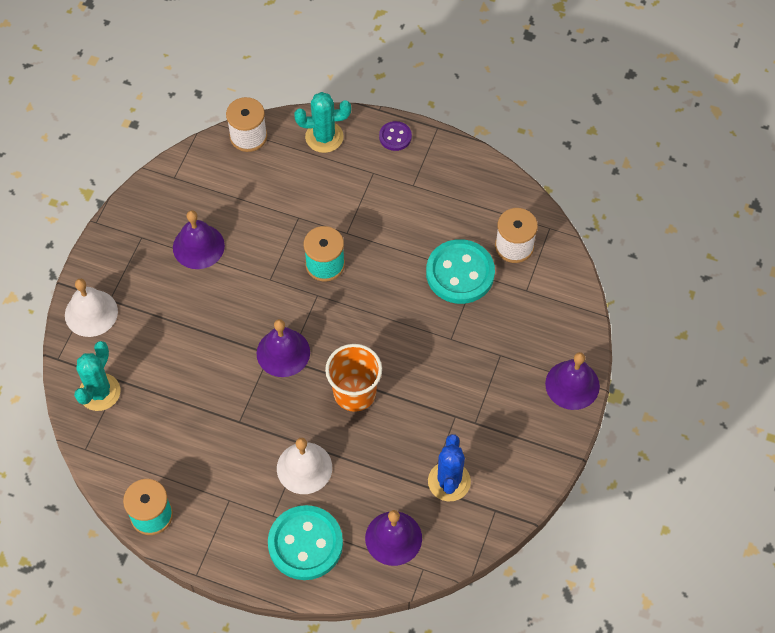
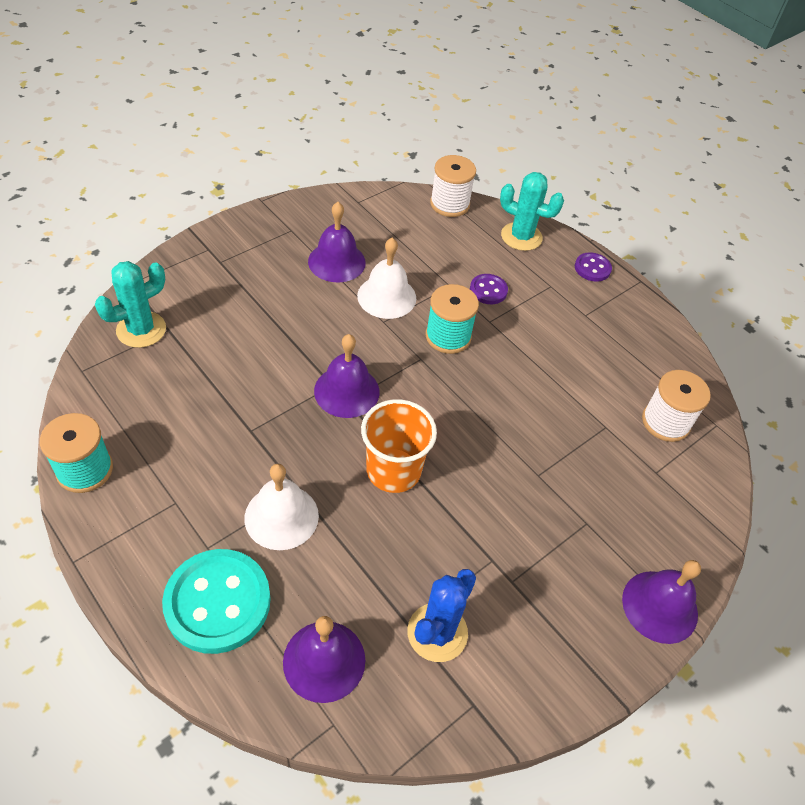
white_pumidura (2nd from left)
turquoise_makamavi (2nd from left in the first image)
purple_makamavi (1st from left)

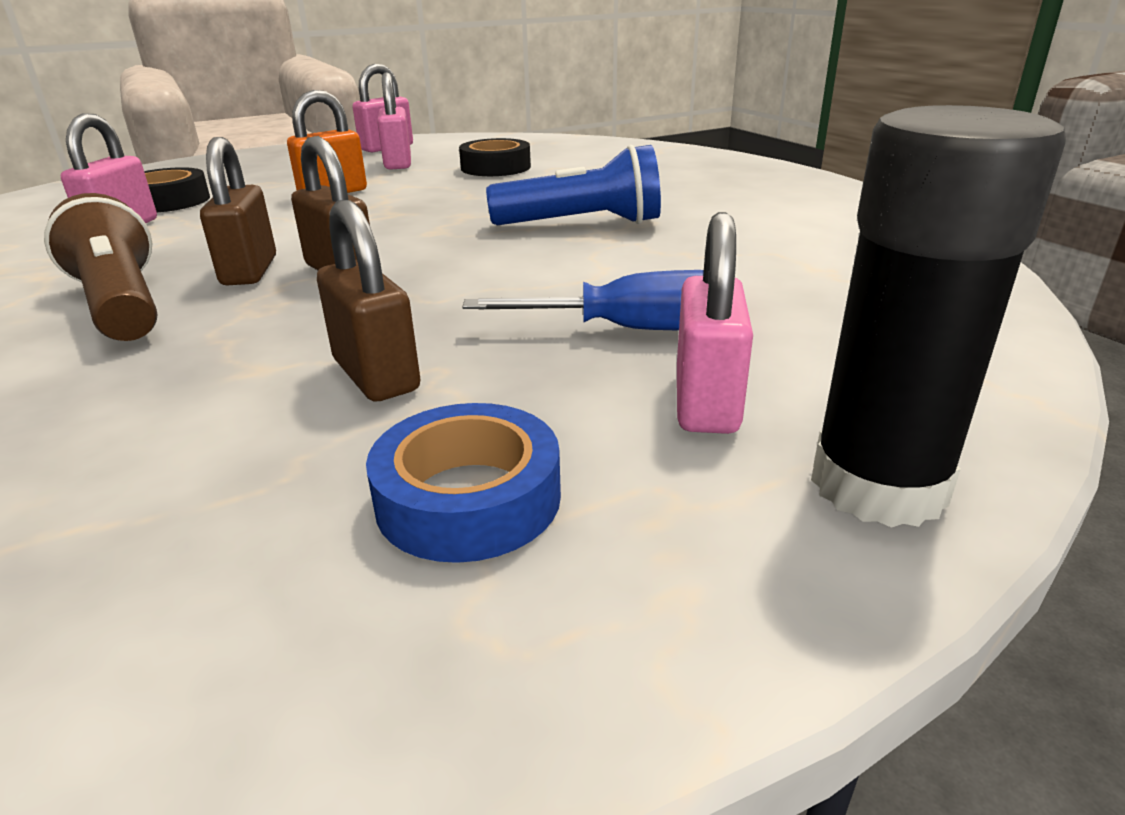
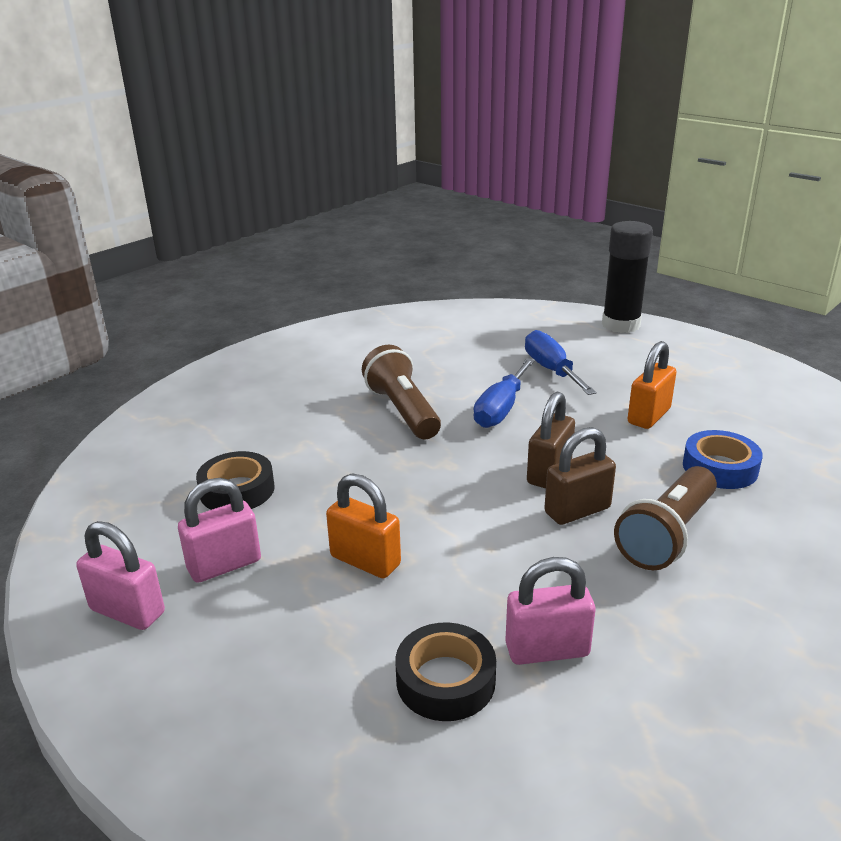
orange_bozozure (2nd from left)
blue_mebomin
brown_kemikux (1st from left)
pink_bozozure (4th from left in the first image)
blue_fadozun (1st from left)

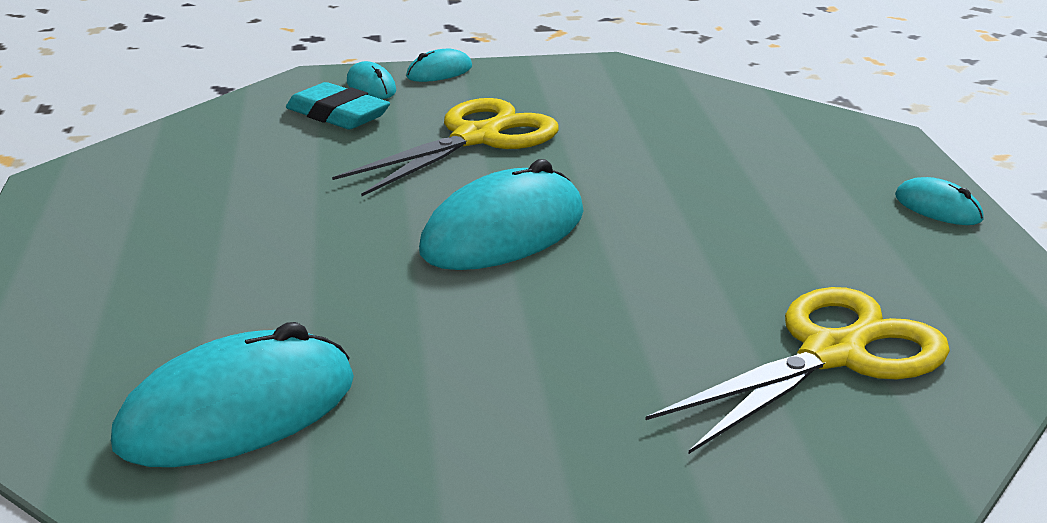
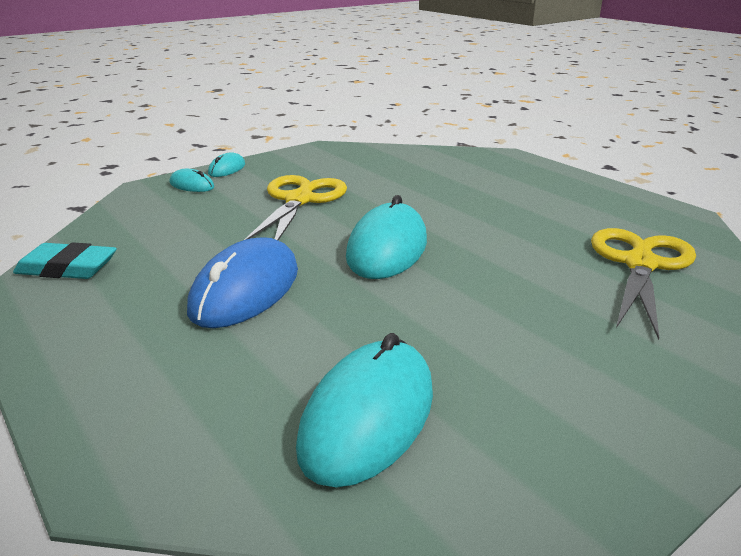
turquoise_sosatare
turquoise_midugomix (5th from left in the first image)
blue_midugomix

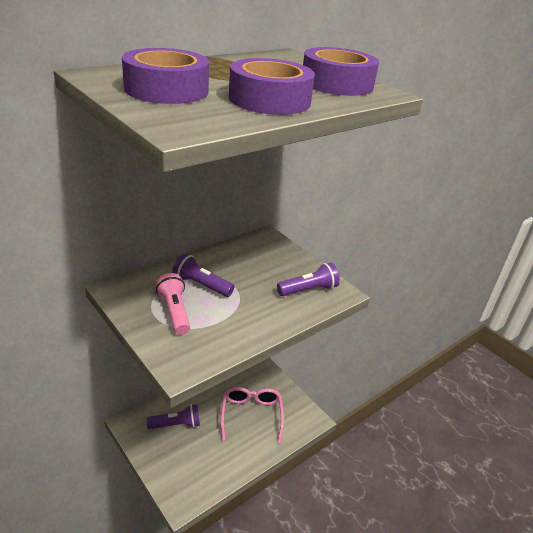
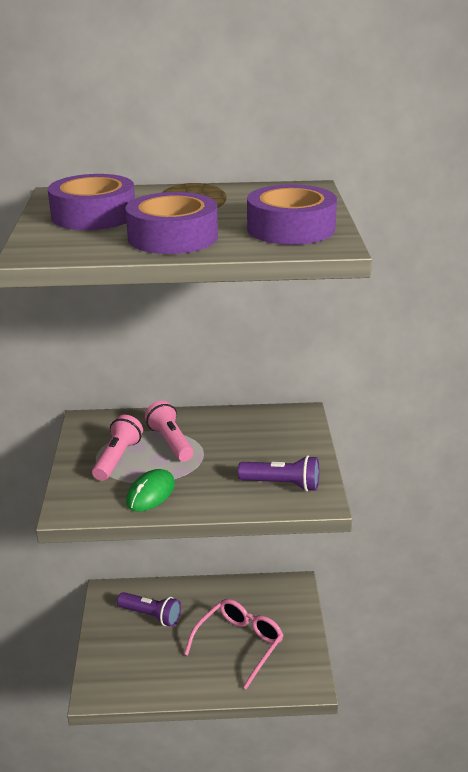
pink_kemikux (2nd from left)
green_midugomix

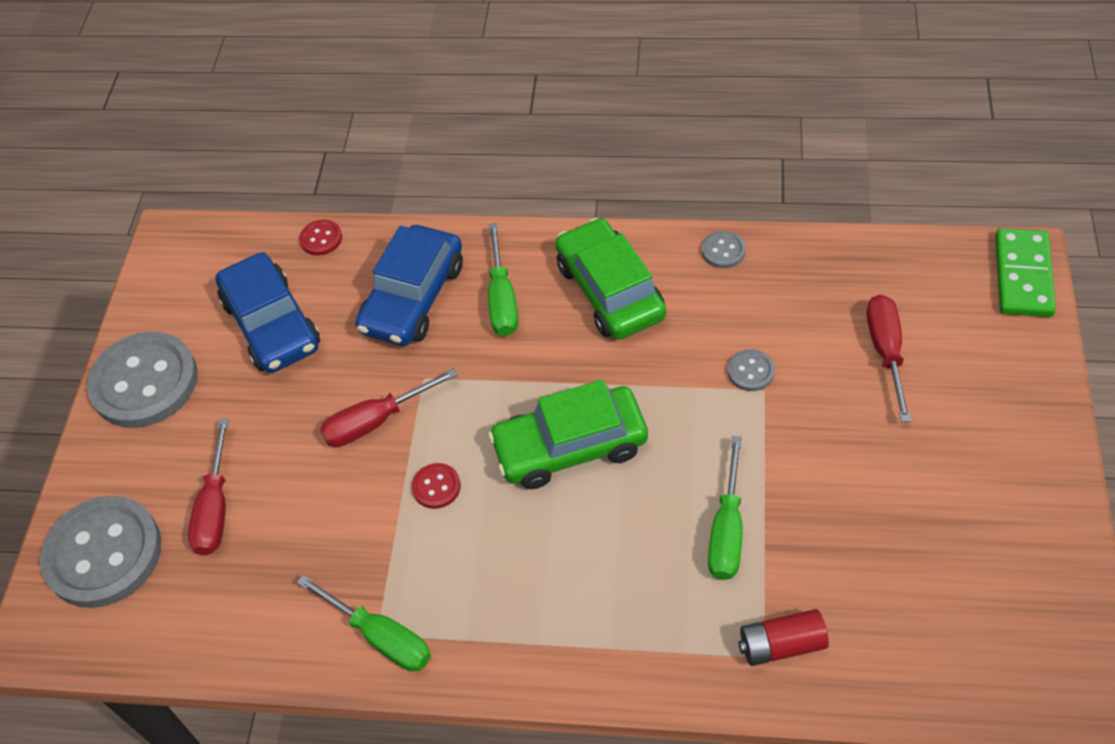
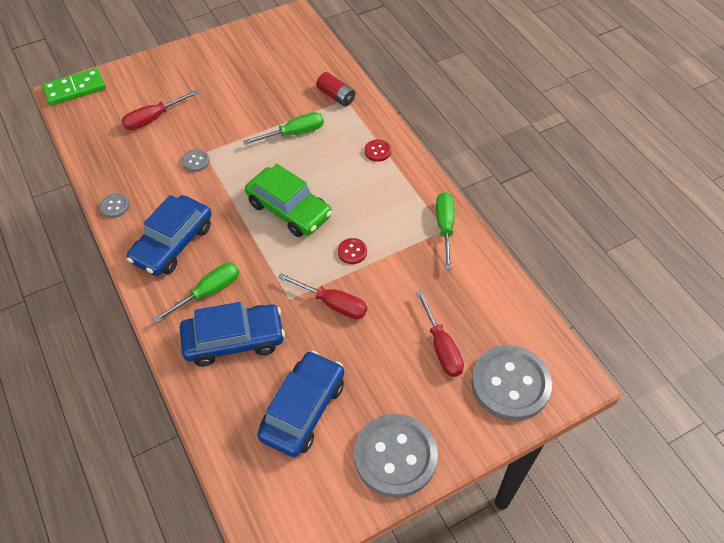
red_fadozun (3rd from left)
red_makamavi (2nd from left)
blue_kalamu (1st from left)

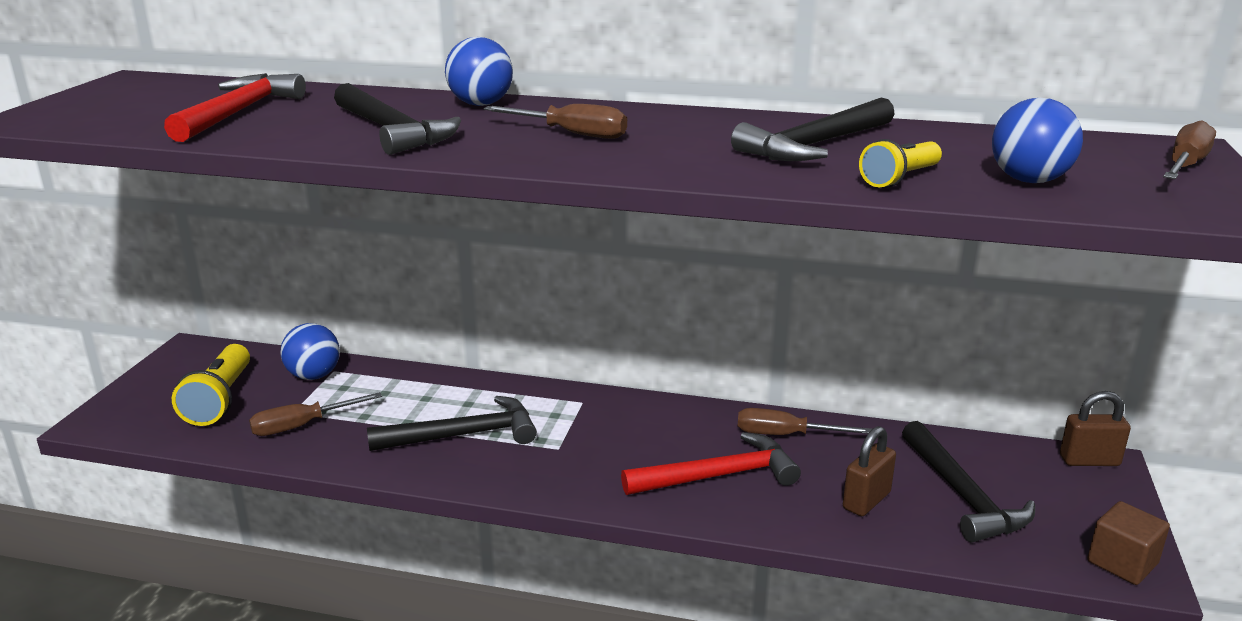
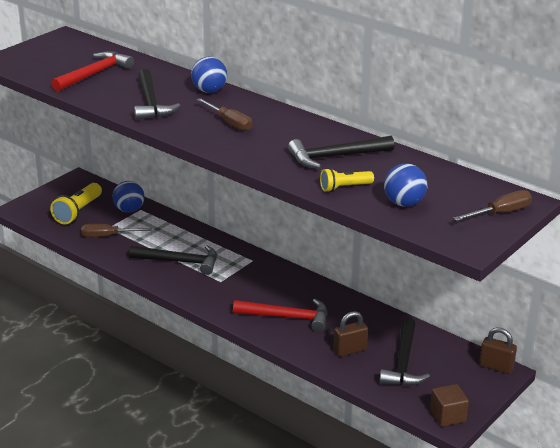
brown_fadozun (3rd from left in the first image)

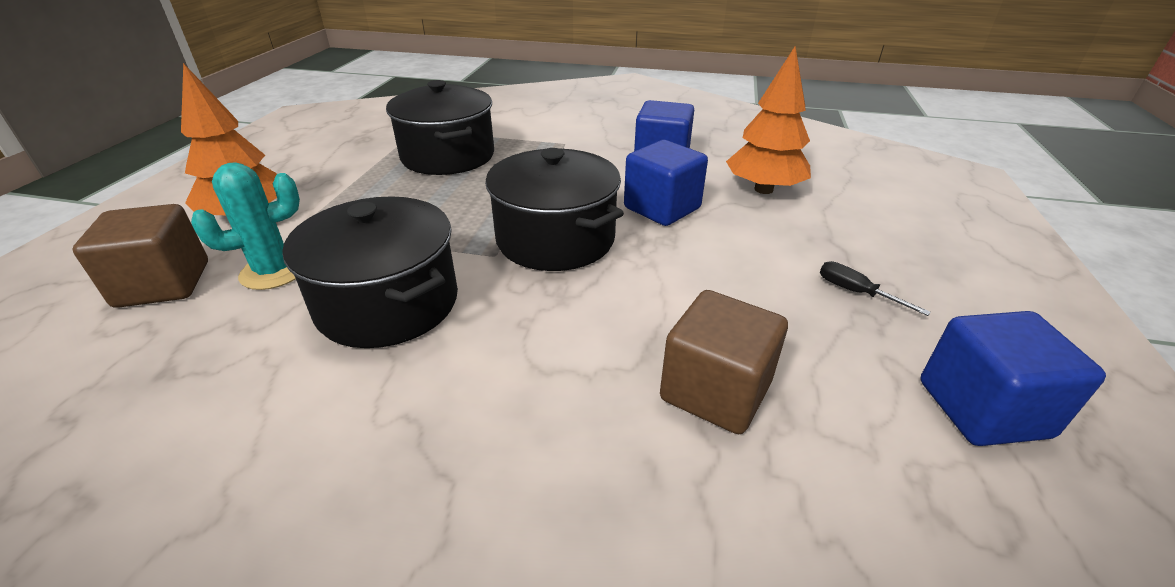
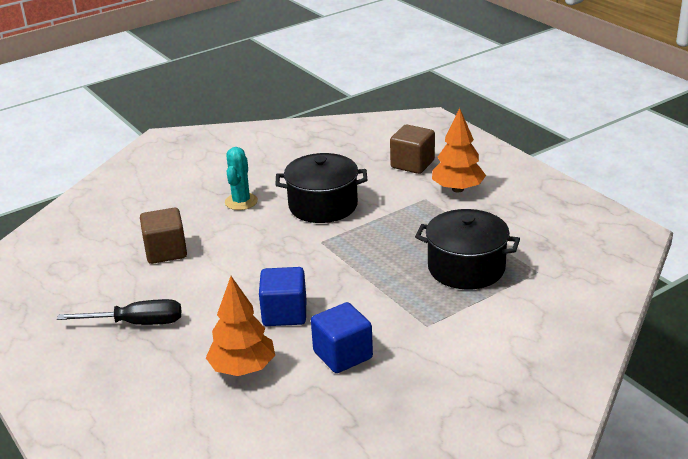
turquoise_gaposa
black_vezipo (3rd from left in the first image)
black_fadozun
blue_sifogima (3rd from left in the first image)

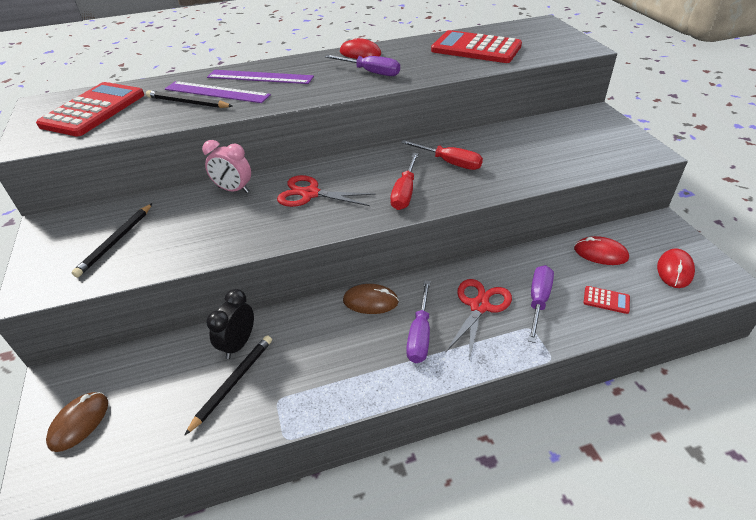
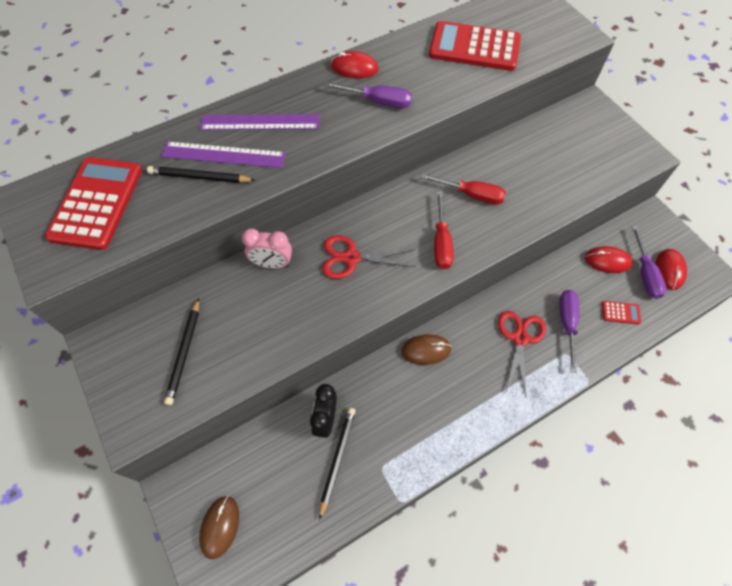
purple_fadozun (3rd from left)

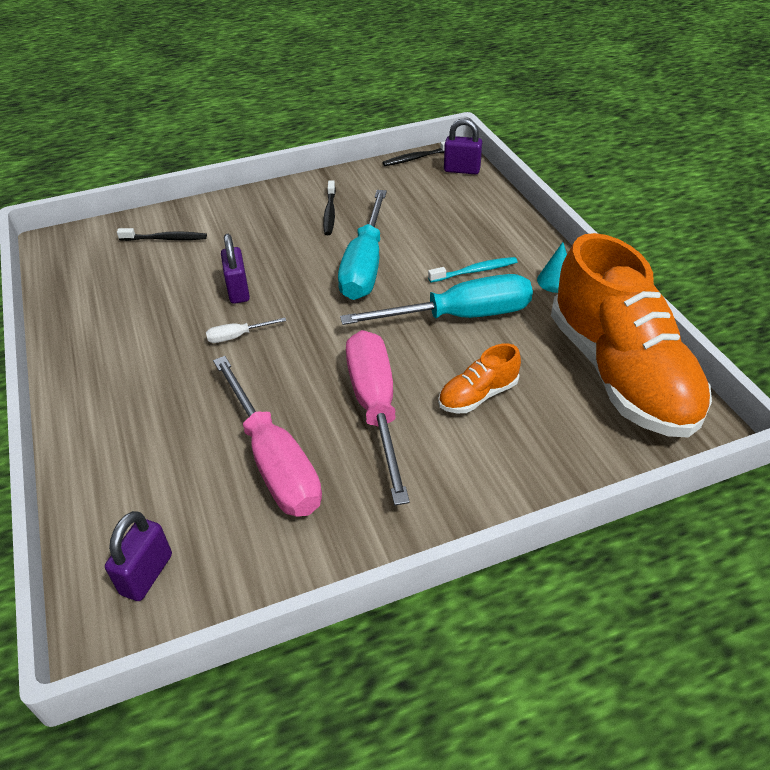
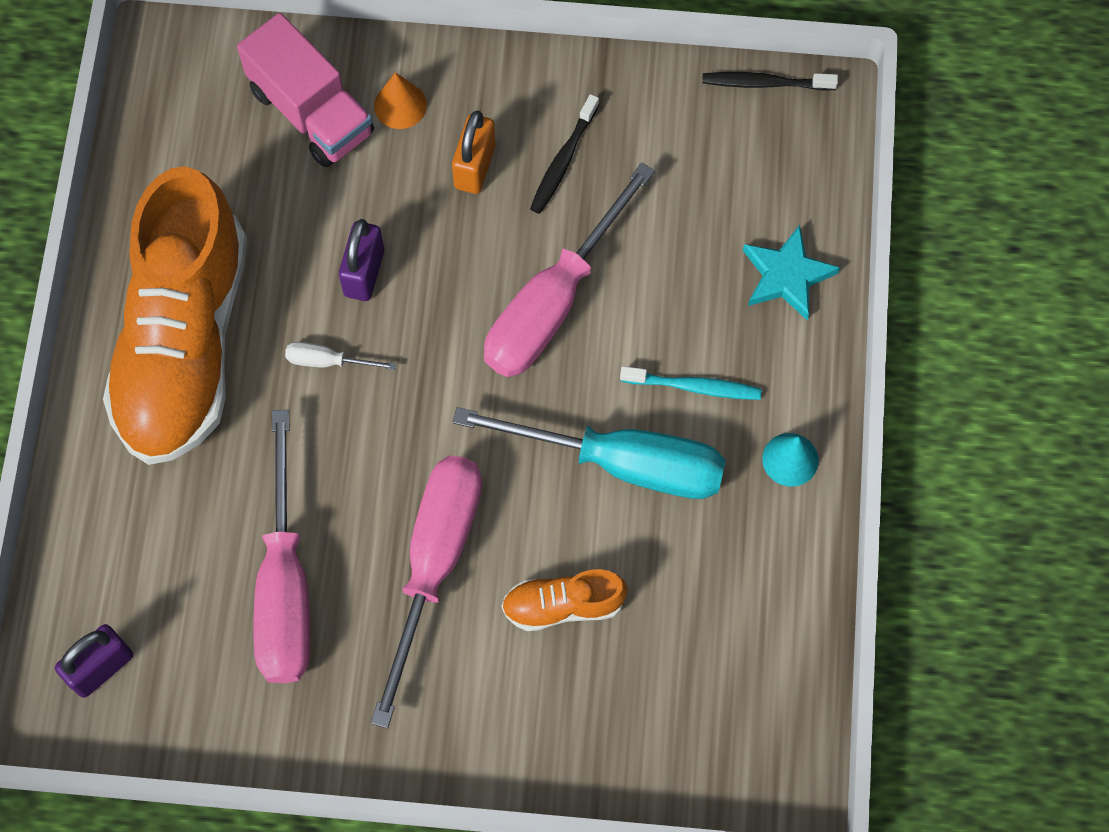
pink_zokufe
pink_fadozun (3rd from left)
purple_bozozure (3rd from left in the first image)
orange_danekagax (1st from left)
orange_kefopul
orange_bozozure
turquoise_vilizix

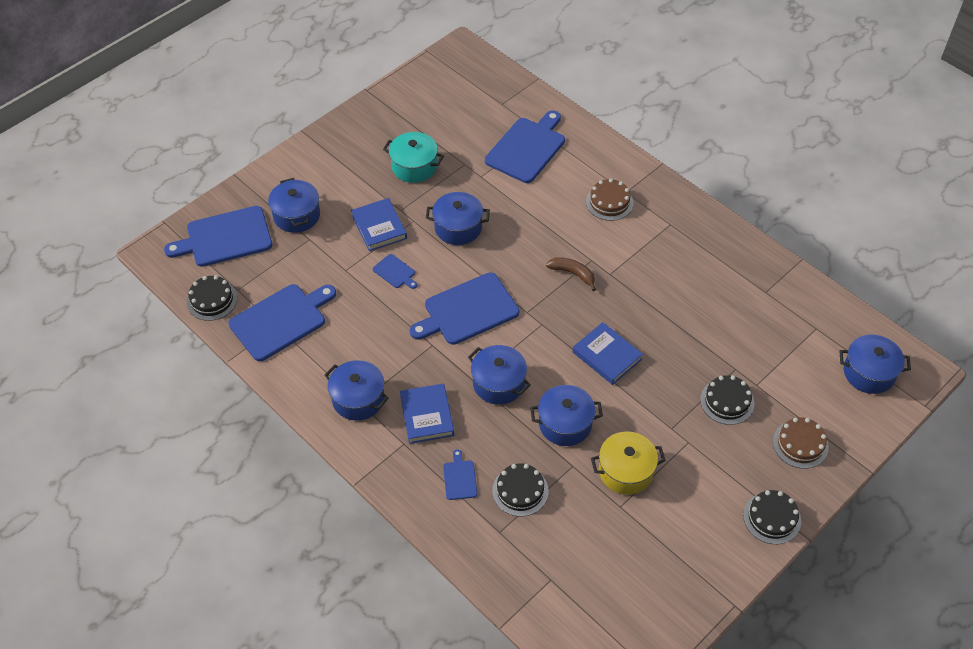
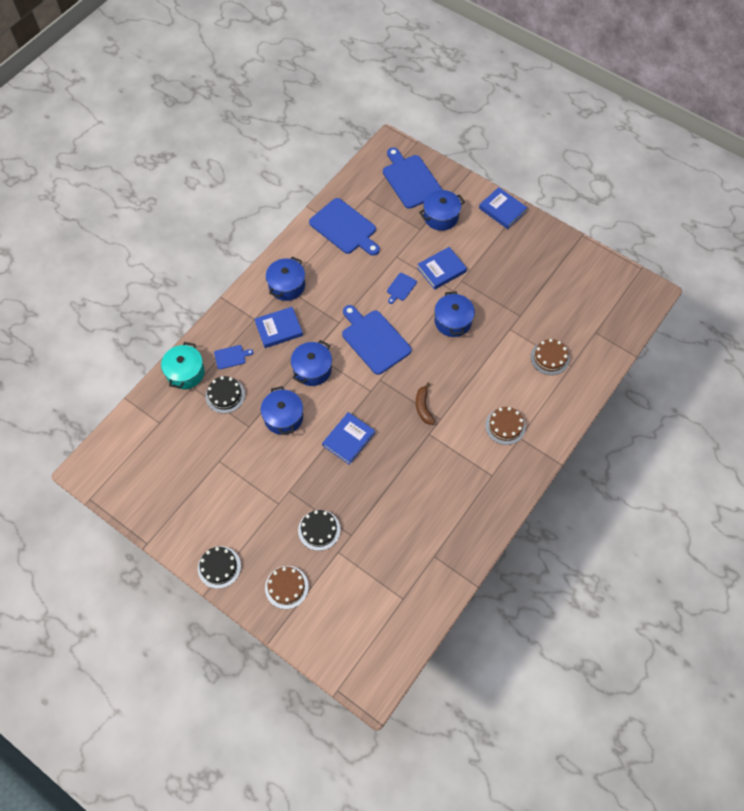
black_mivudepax (1st from left in the first image)
turquoise_vezipo
brown_mivudepax (3rd from left)
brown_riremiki
yellow_vezipo
blue_vezipo (6th from left in the first image)
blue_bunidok (4th from left)

